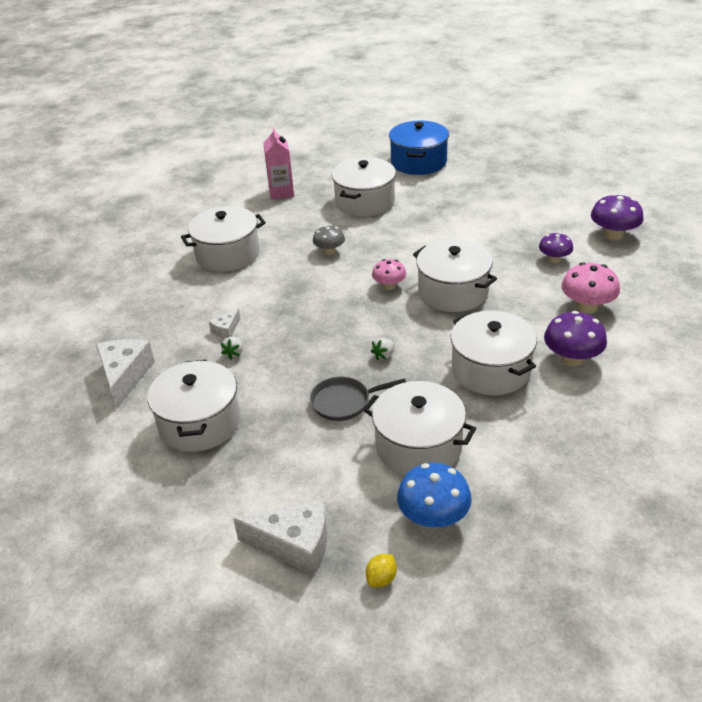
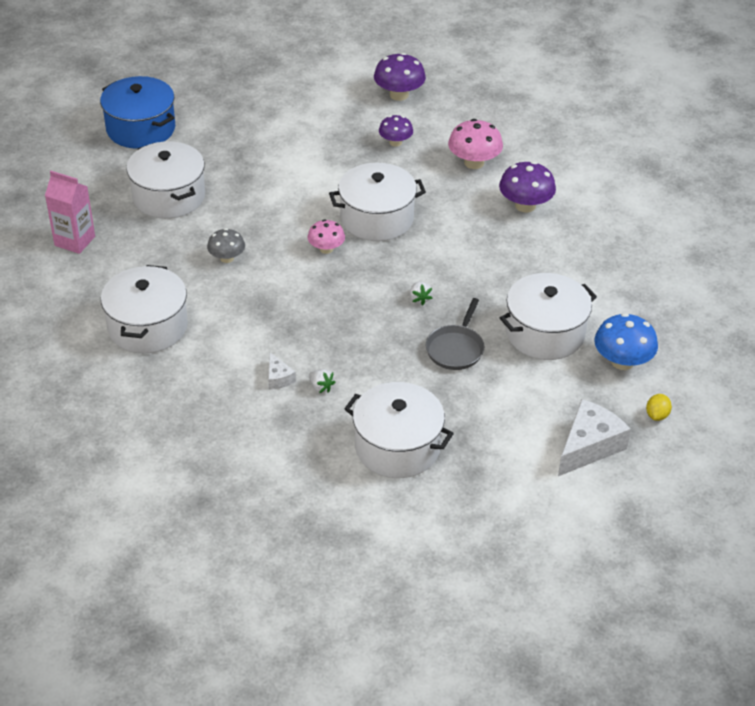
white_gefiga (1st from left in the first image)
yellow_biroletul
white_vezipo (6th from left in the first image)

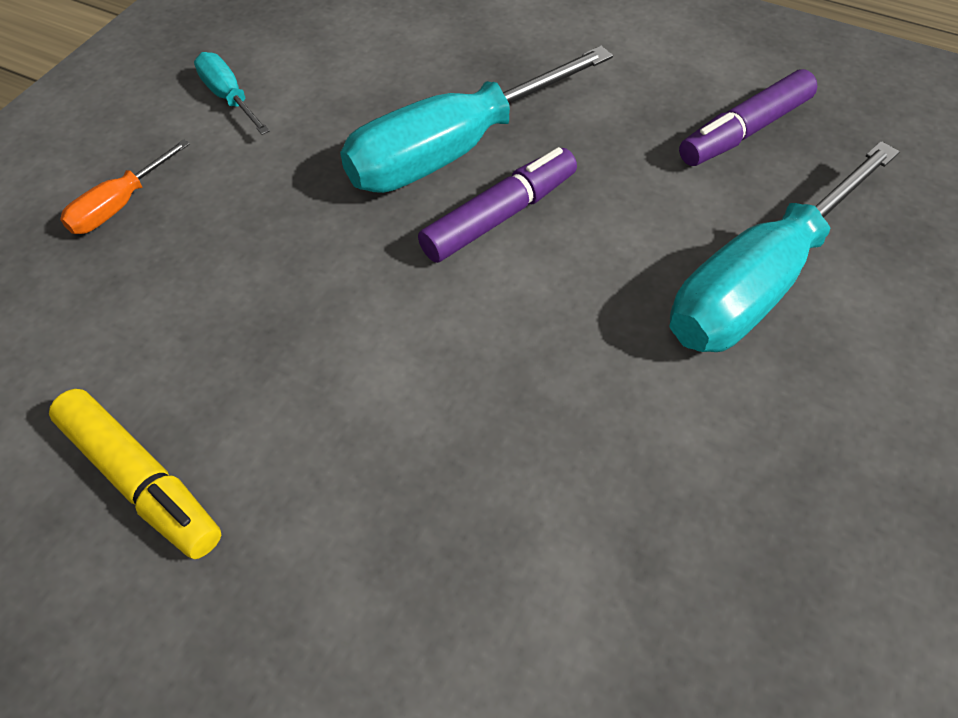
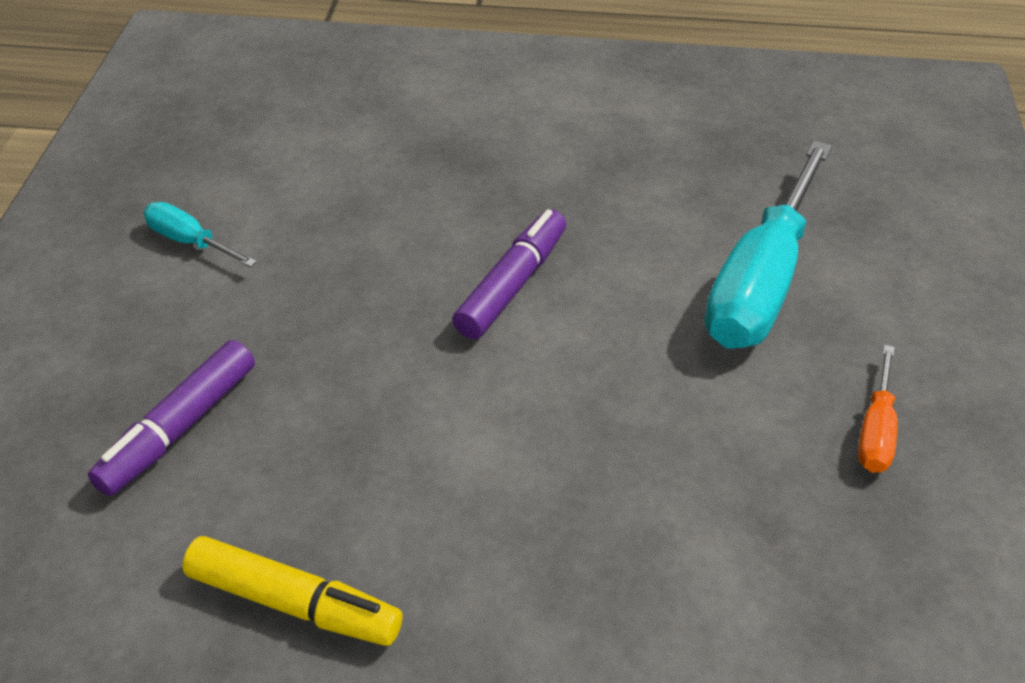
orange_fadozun
turquoise_fadozun (2nd from left in the first image)
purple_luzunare (1st from left)

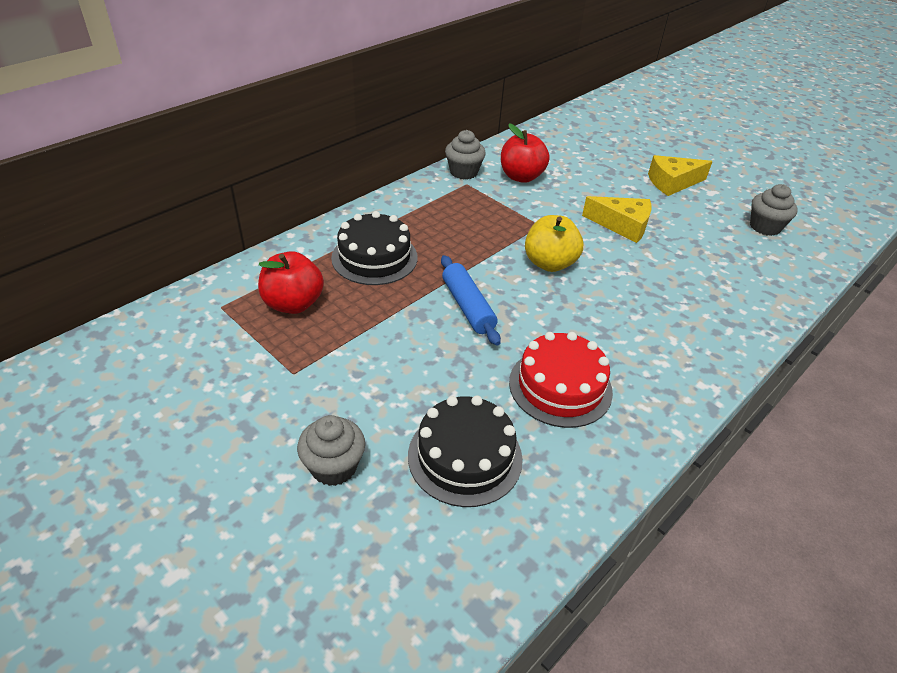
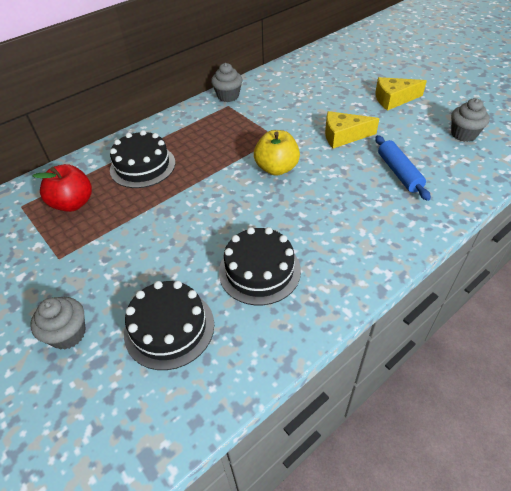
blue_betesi
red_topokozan (2nd from left in the first image)
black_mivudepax (3rd from left)
yellow_gefiga (1st from left)

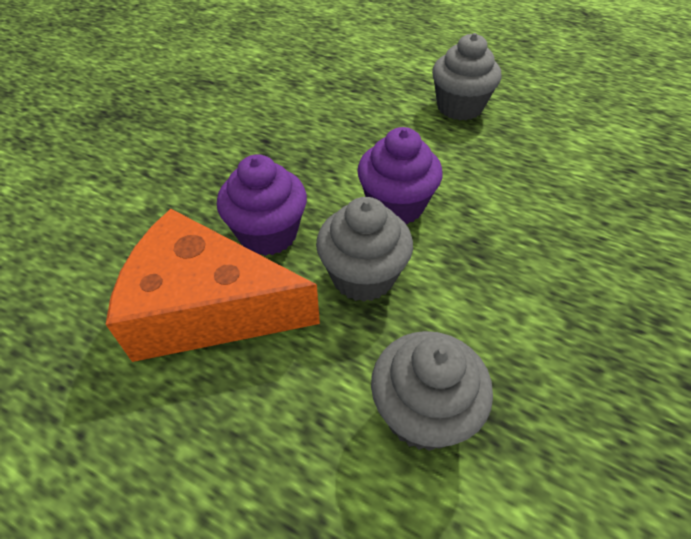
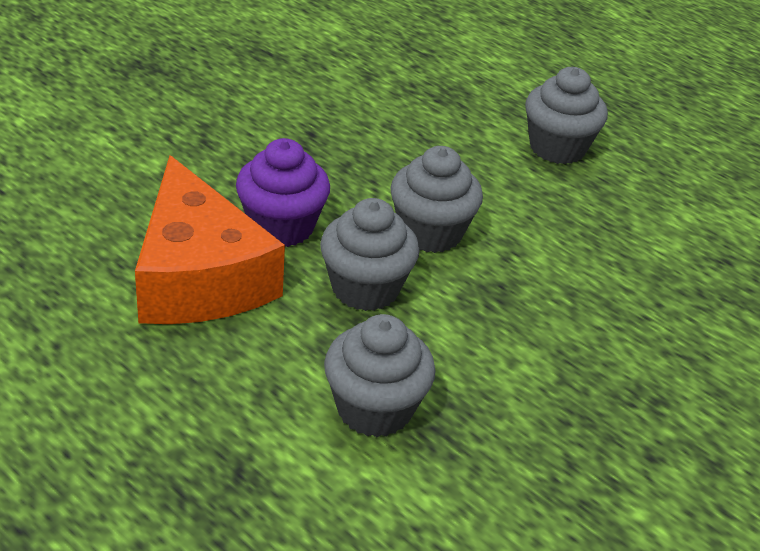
orange_gefiga
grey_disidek (3rd from left)

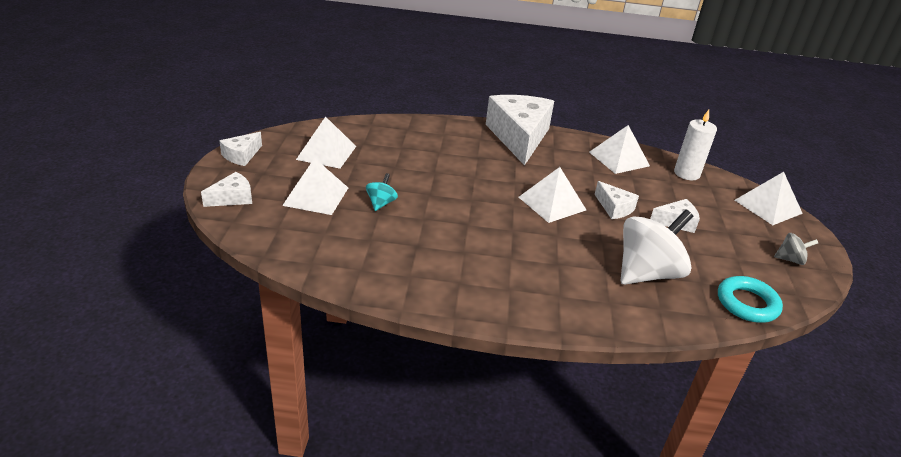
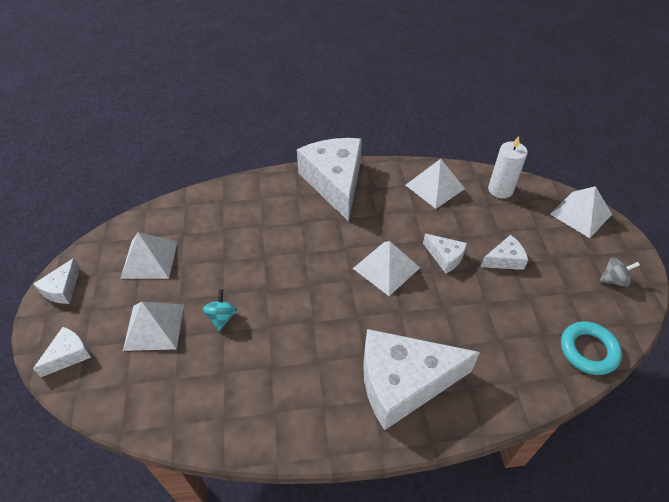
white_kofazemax
white_gefiga (4th from left)

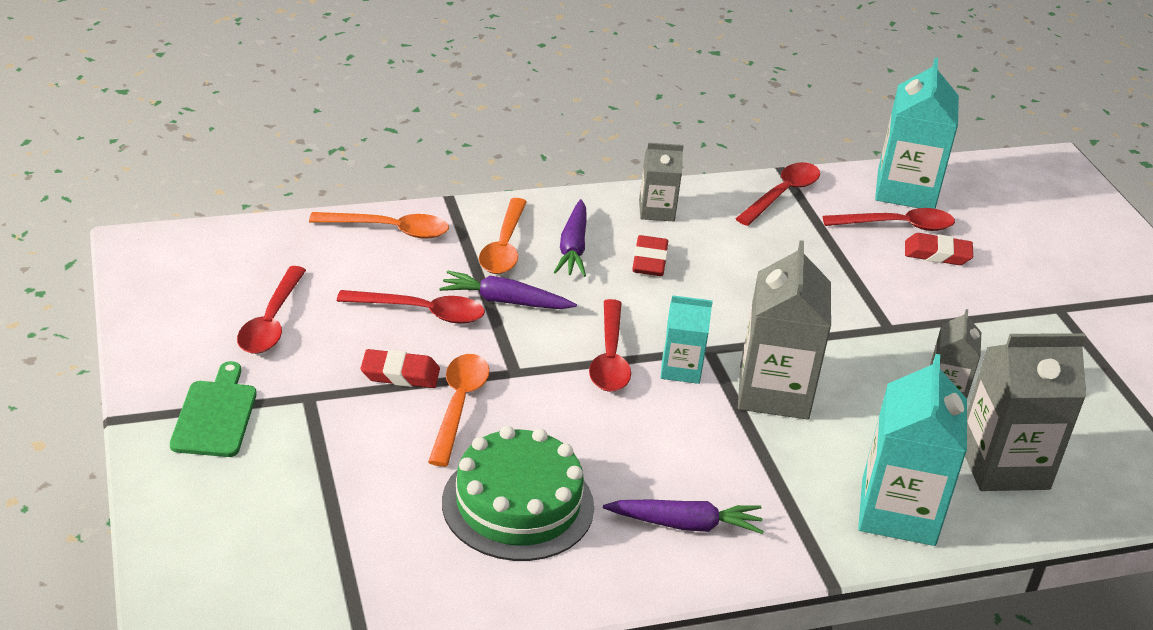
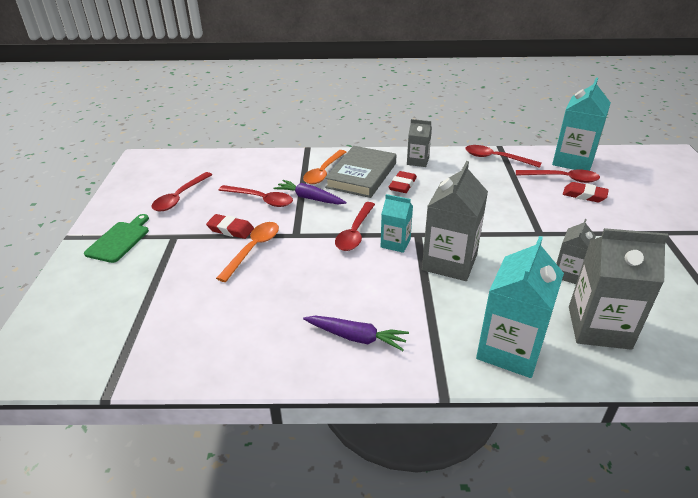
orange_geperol (1st from left in the first image)
green_mivudepax
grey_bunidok
red_geperol (4th from left)

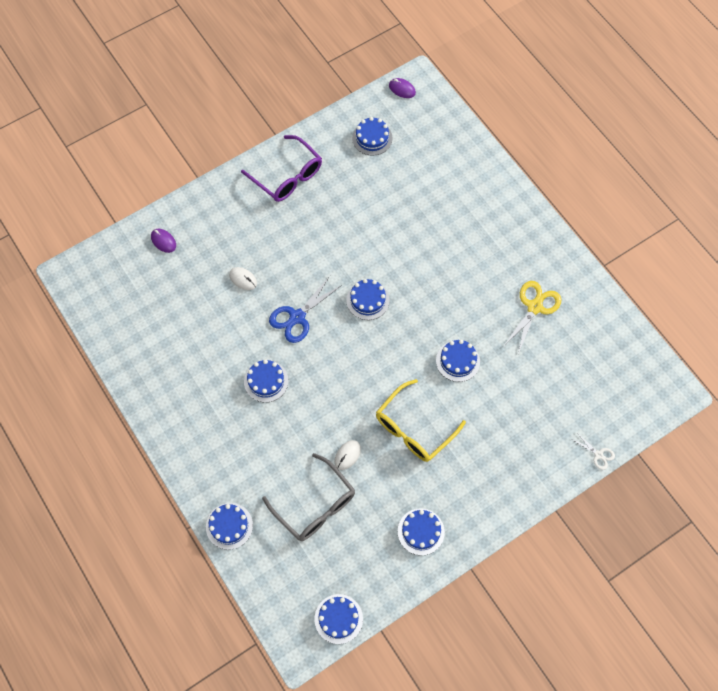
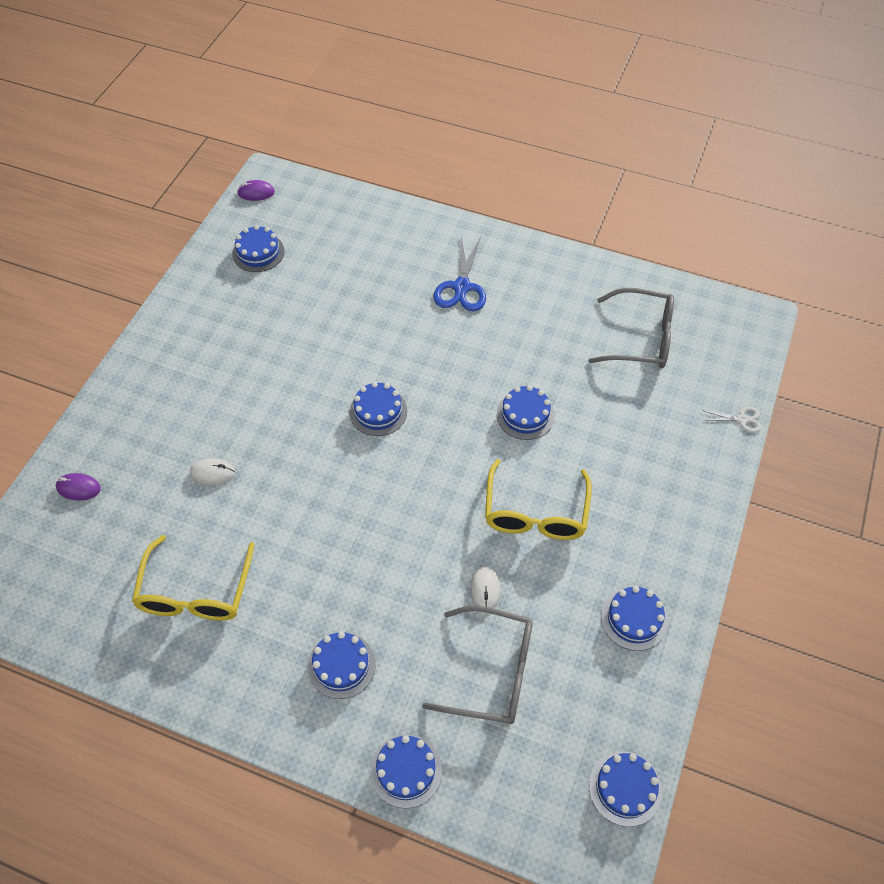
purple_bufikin
blue_mivudepax (2nd from left)
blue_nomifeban
yellow_nomifeban
yellow_bufikin (1st from left)
grey_bufikin (2nd from left)

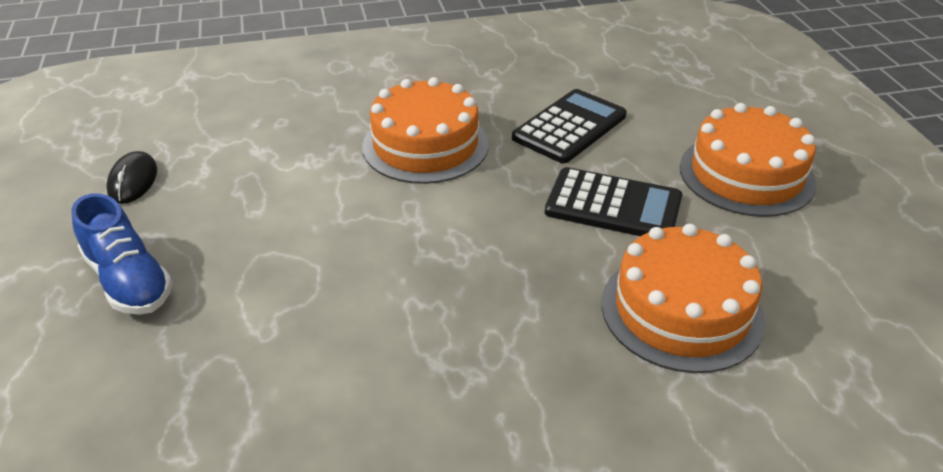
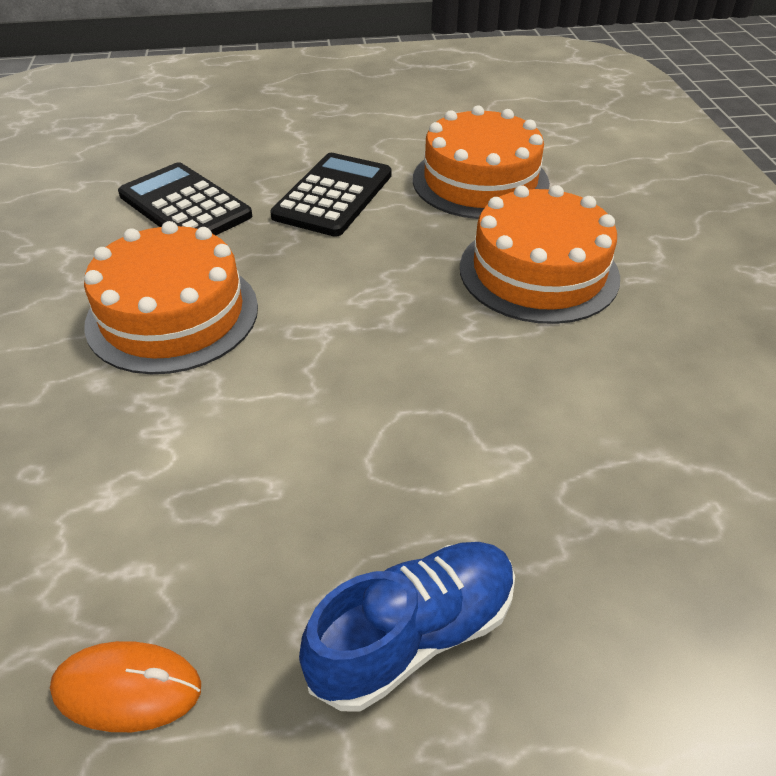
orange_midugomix
orange_mivudepax (3rd from left)

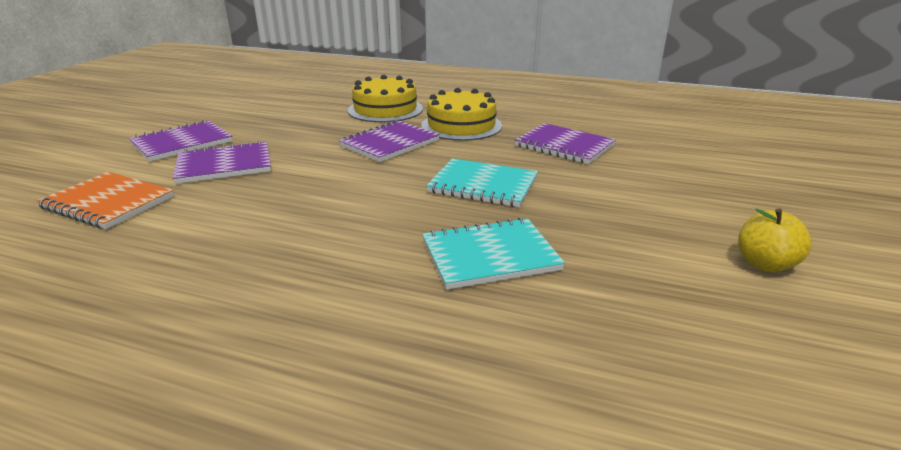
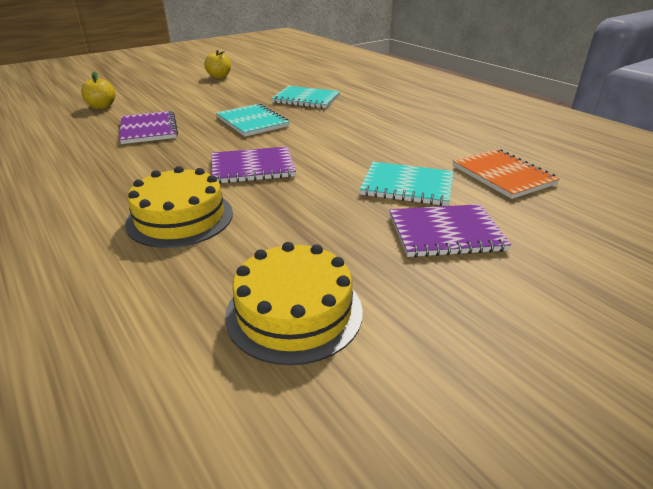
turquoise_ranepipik (3rd from left)
yellow_mivudepax (2nd from left)
yellow_topokozan (1st from left)

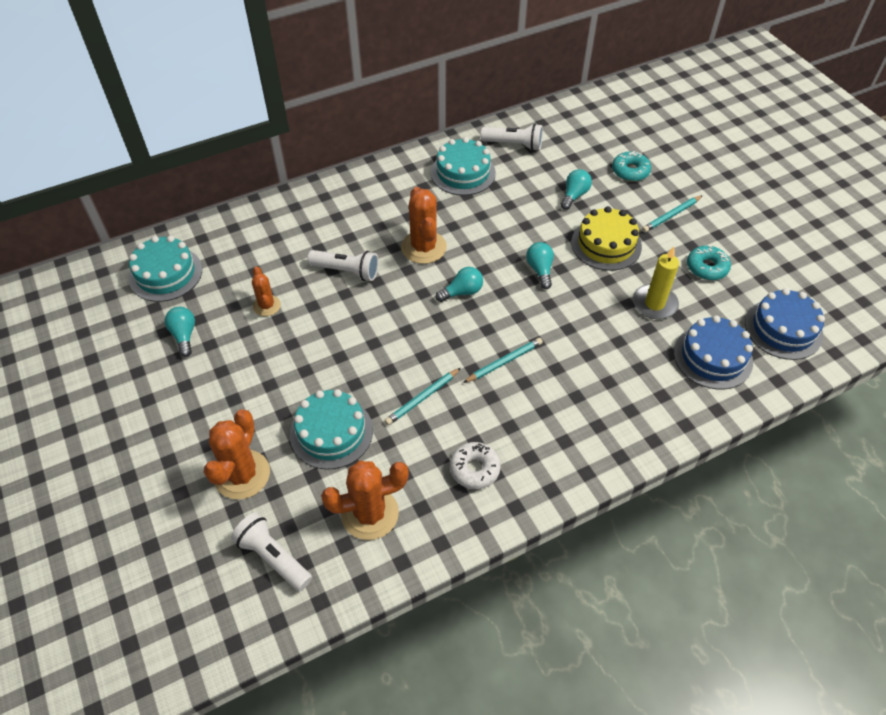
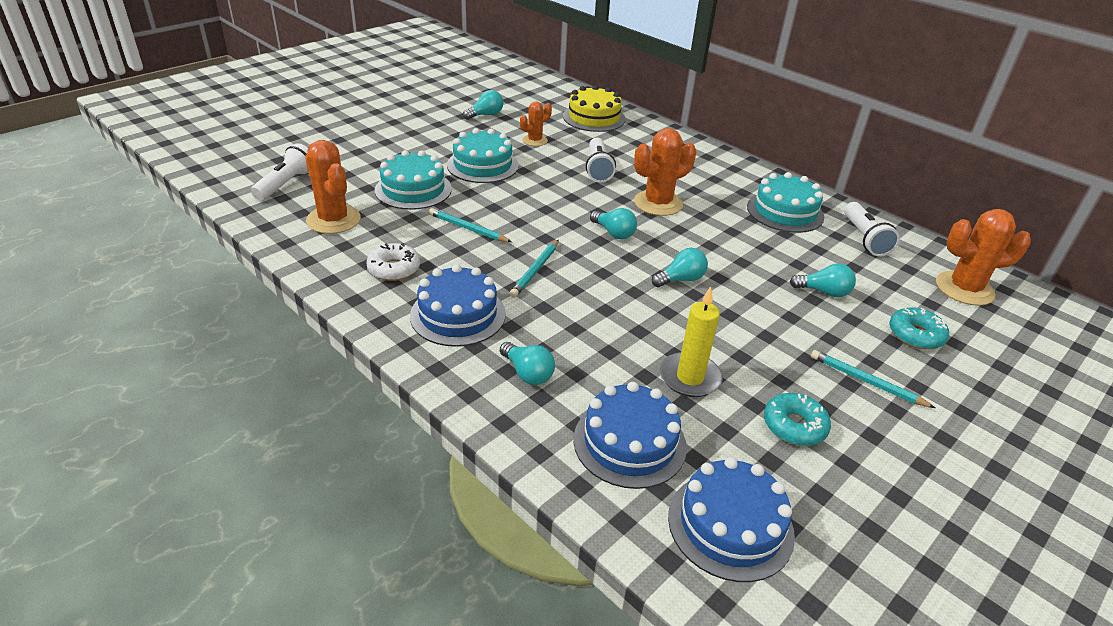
turquoise_mivudepax (2nd from left)
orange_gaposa (4th from left)
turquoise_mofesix (2nd from left)
yellow_mivudepax
blue_mivudepax (1st from left)
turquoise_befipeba (2nd from left)

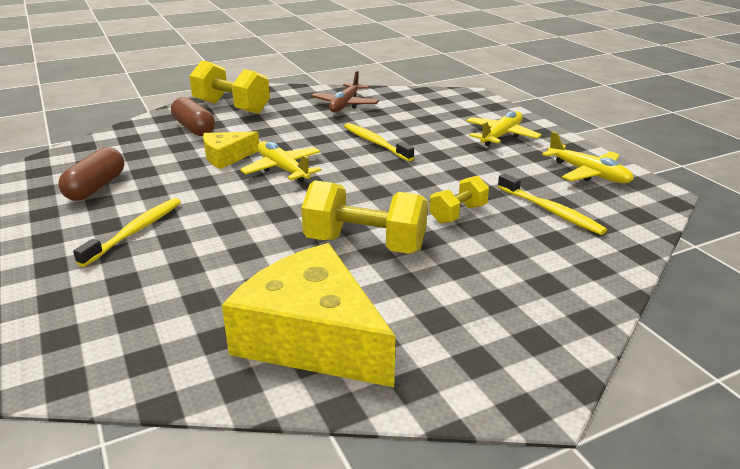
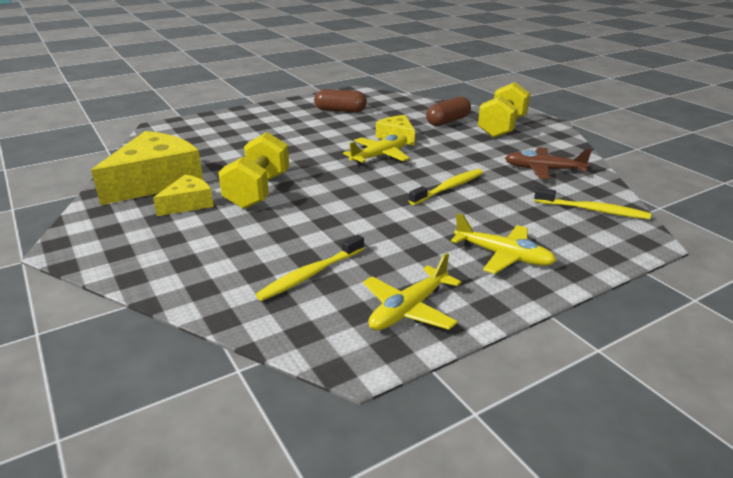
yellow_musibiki (3rd from left)
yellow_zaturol (3rd from left in the first image)
yellow_gefiga (2nd from left)

